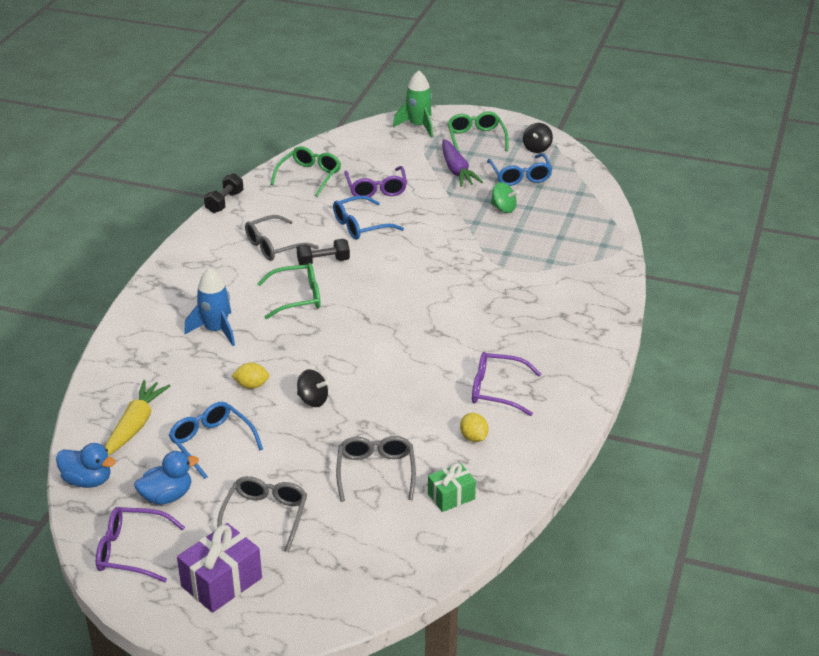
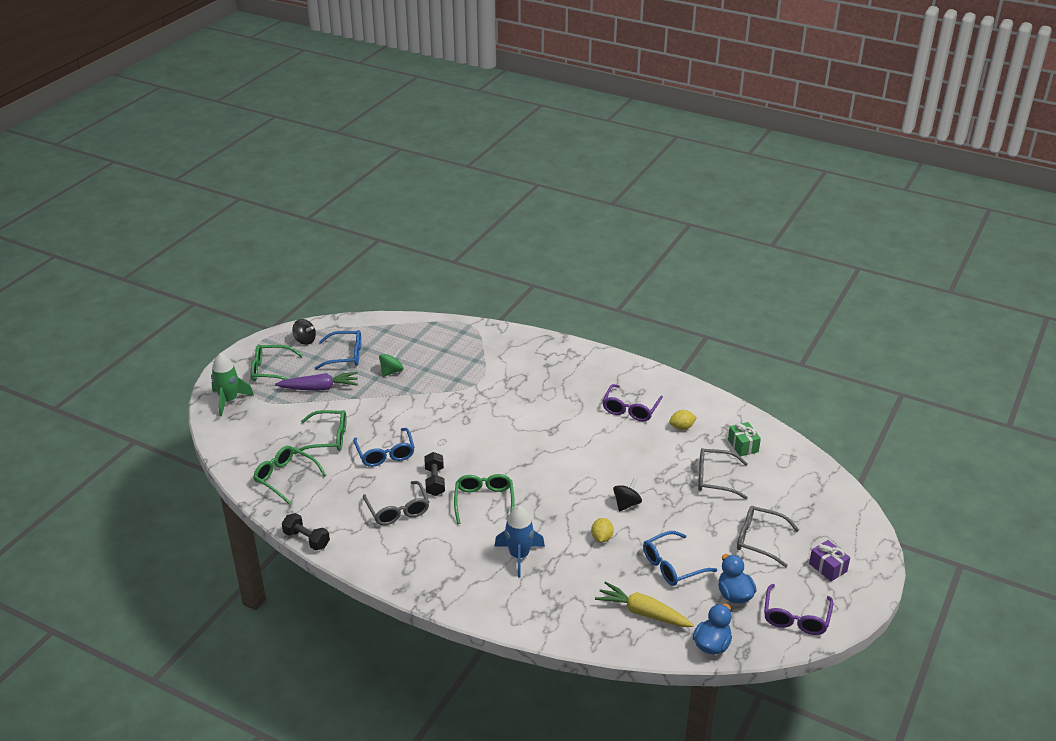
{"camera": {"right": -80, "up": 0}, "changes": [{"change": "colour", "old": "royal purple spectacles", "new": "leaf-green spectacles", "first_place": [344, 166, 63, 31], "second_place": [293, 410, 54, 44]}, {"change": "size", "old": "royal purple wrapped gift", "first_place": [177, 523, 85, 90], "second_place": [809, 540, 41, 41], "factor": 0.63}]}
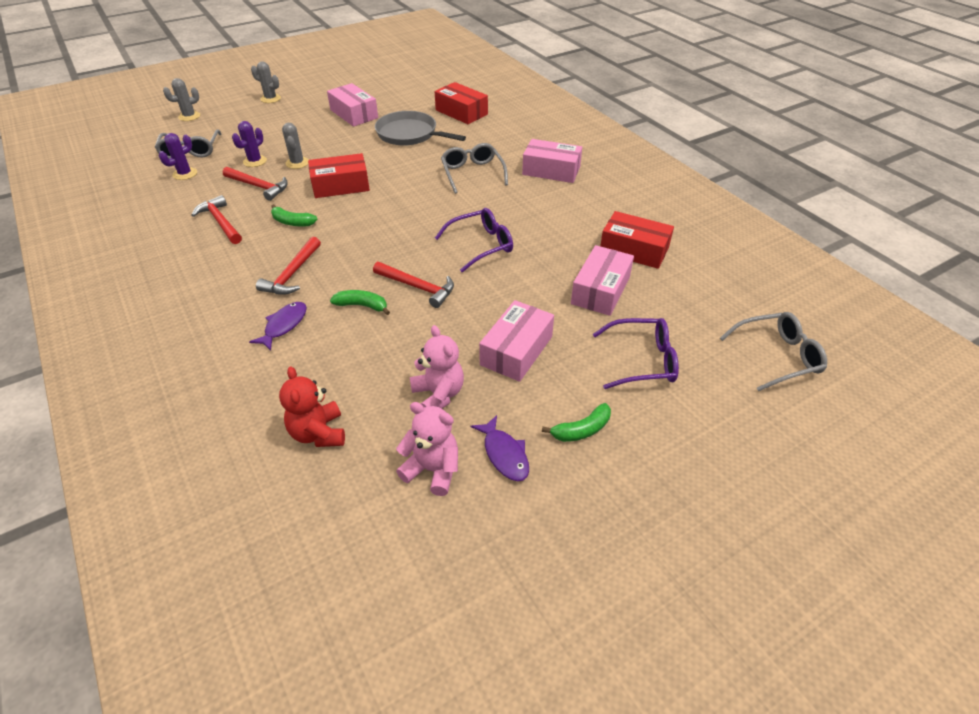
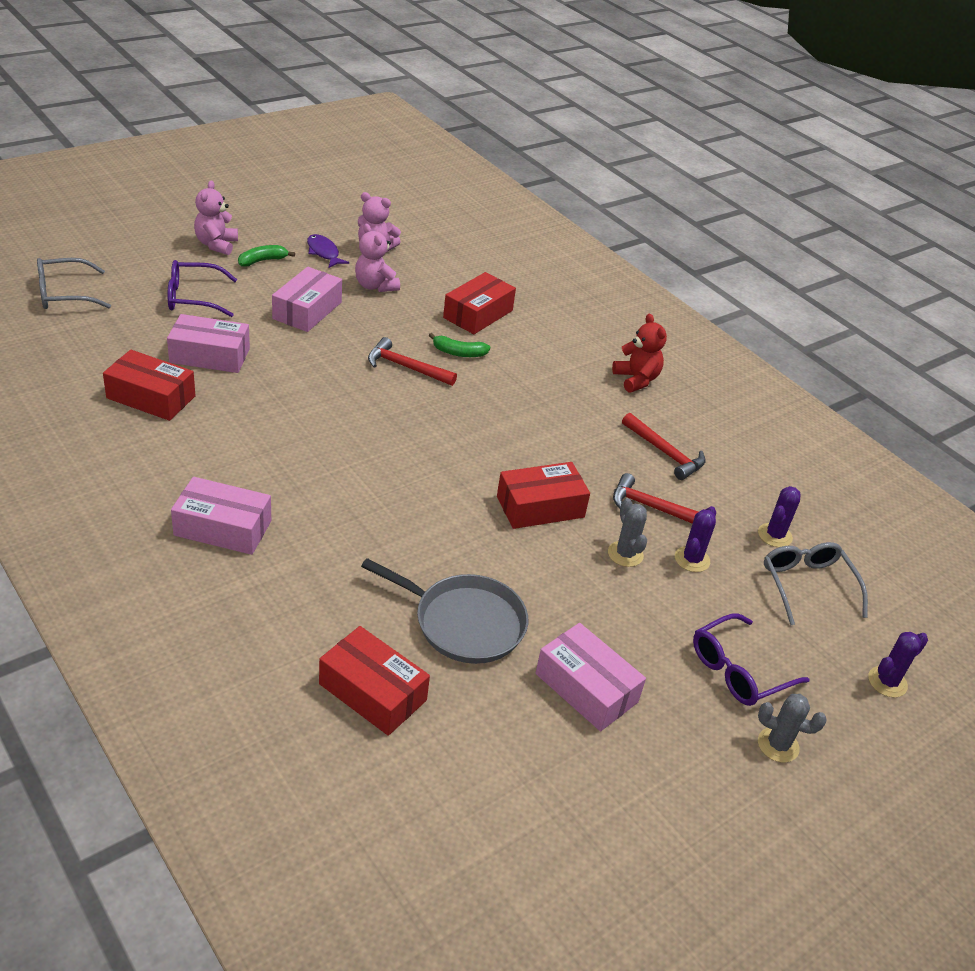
{"camera": {"right": 170, "up": -5}, "changes": [{"change": "colour", "old": "gray prickly plant", "new": "royal purple prickly plant", "first_place": [163, 78, 37, 43], "second_place": [868, 632, 60, 66]}, {"change": "missing", "old": "gray spectacles", "first_place": [441, 143, 67, 51]}, {"change": "missing", "old": "leaf-green banana", "first_place": [271, 204, 46, 23]}, {"change": "relocated", "old": "royal purple spectacles", "first_place": [435, 208, 78, 64], "second_place": [693, 613, 117, 93]}, {"change": "missing", "old": "red hammer", "first_place": [256, 237, 65, 58]}, {"change": "spun", "old": "rosy package", "first_place": [571, 245, 63, 71], "second_place": [167, 314, 83, 59], "degrees": 75}, {"change": "missing", "old": "royal purple fish figure", "first_place": [249, 302, 58, 49]}, {"change": "relocated", "old": "red teddy bear", "first_place": [279, 367, 66, 80], "second_place": [612, 314, 55, 79]}, {"change": "appeared", "new": "rosy teddy bear", "second_place": [194, 181, 44, 74]}, {"change": "appeared", "new": "red package", "second_place": [443, 272, 73, 62]}]}
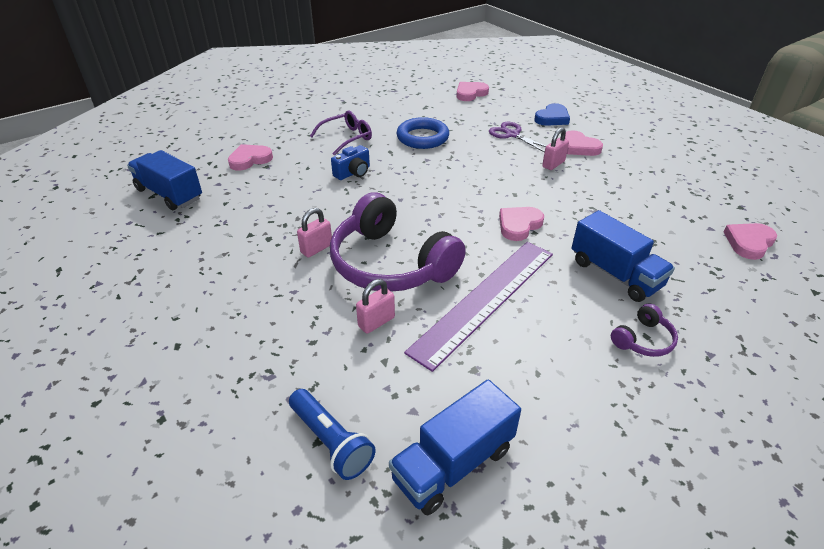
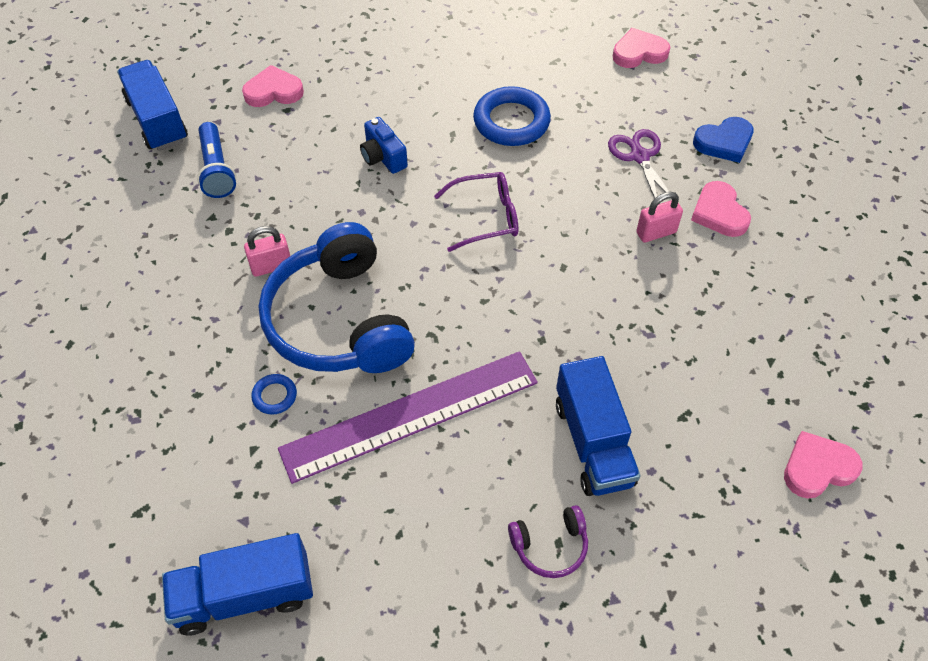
{"camera": {"right": 25, "up": 15}, "changes": [{"change": "relocated", "old": "royal purple spectacles", "first_place": [310, 111, 62, 45], "second_place": [434, 172, 84, 80]}, {"change": "spun", "old": "blue photo camera", "first_place": [331, 145, 39, 35], "second_place": [360, 117, 48, 57], "degrees": 75}, {"change": "colour", "old": "royal purple headset", "new": "blue headset", "first_place": [330, 192, 136, 100], "second_place": [259, 222, 156, 151]}, {"change": "missing", "old": "rosy heart", "first_place": [499, 207, 45, 34]}, {"change": "exchanged", "old": "rosy lock", "new": "blue hoop", "first_place": [356, 279, 39, 55], "second_place": [251, 374, 46, 41]}, {"change": "relocated", "old": "blue torch", "first_place": [289, 389, 87, 91], "second_place": [197, 122, 39, 76]}]}
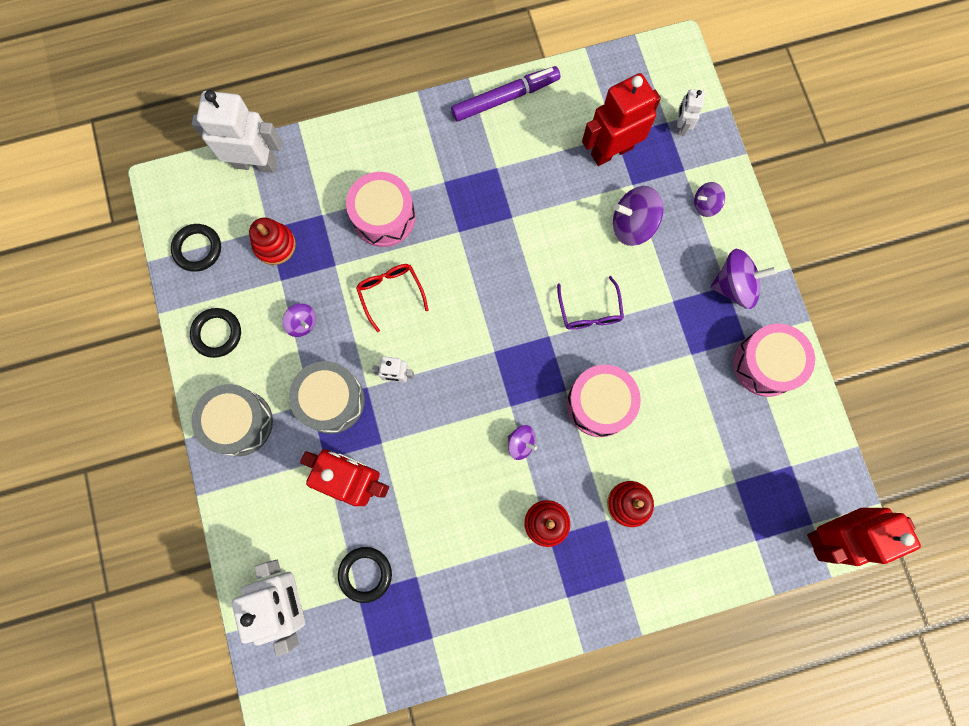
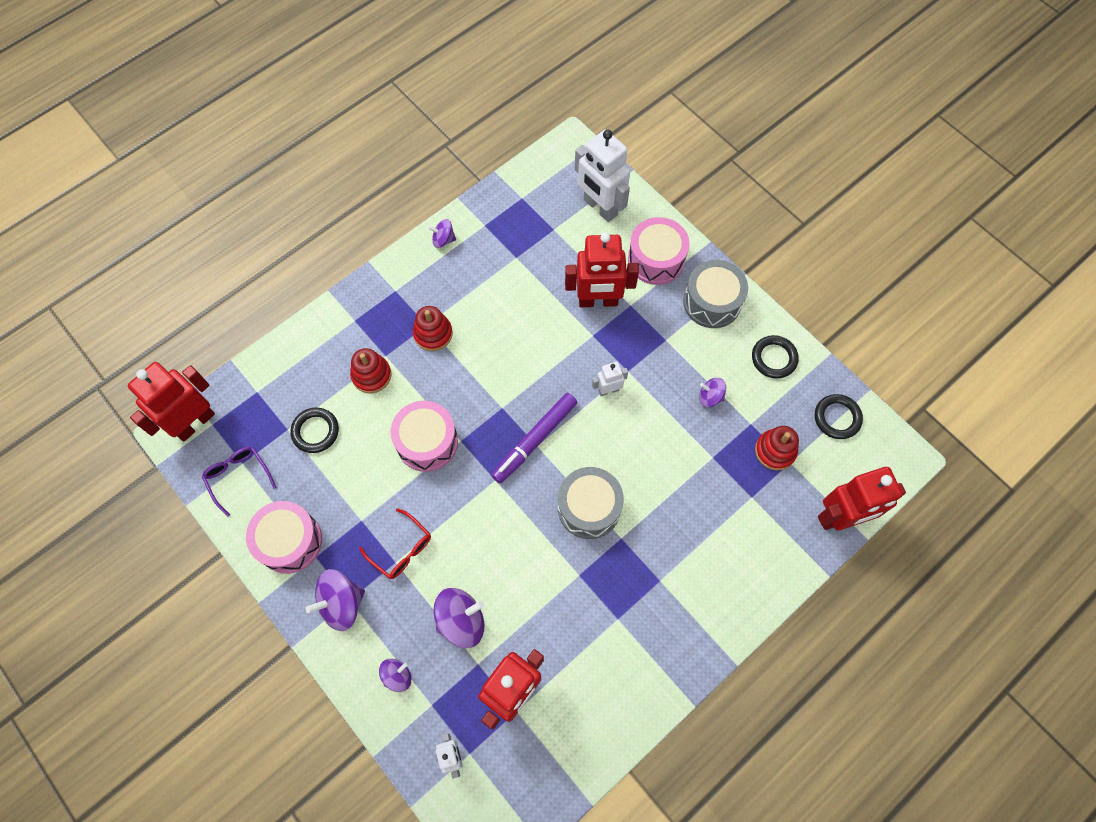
{"camera": {"right": 155, "up": -10}, "changes": [{"change": "relocated", "old": "royal purple felt pen", "first_place": [451, 66, 110, 55], "second_place": [491, 393, 87, 91]}, {"change": "colour", "old": "white toy robot", "new": "red toy robot", "first_place": [192, 90, 90, 83], "second_place": [818, 467, 88, 64]}, {"change": "relocated", "old": "rosy drum", "first_place": [346, 172, 69, 75], "second_place": [628, 217, 62, 68]}, {"change": "relocated", "old": "red spectacles", "first_place": [356, 264, 72, 68], "second_place": [359, 508, 72, 71]}, {"change": "relocated", "old": "royal purple spectacles", "first_place": [557, 276, 67, 54], "second_place": [202, 447, 75, 70]}, {"change": "relocated", "old": "gray drum", "first_place": [289, 361, 76, 73], "second_place": [558, 467, 66, 72]}, {"change": "relocated", "old": "royal purple spinning top", "first_place": [508, 425, 29, 35], "second_place": [428, 219, 28, 29]}, {"change": "relocated", "old": "jet-black hoop", "first_place": [338, 547, 54, 56], "second_place": [290, 407, 49, 46]}]}
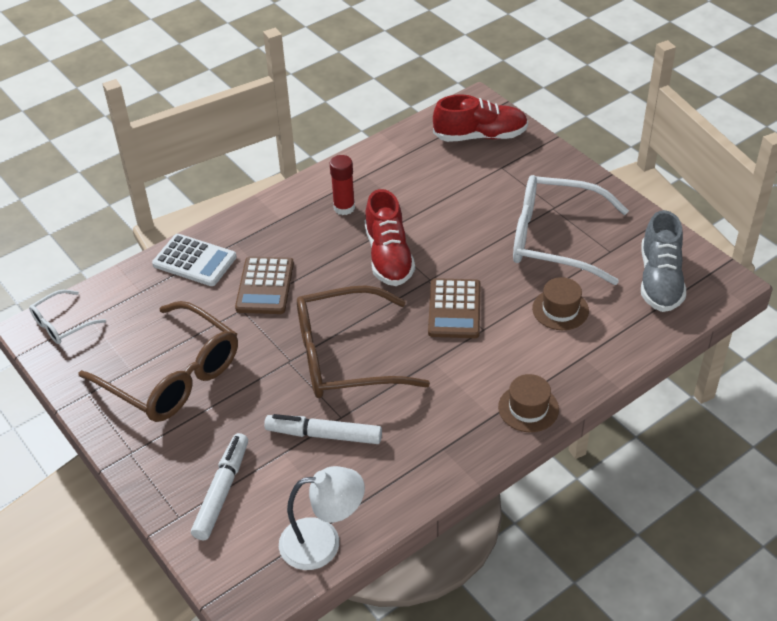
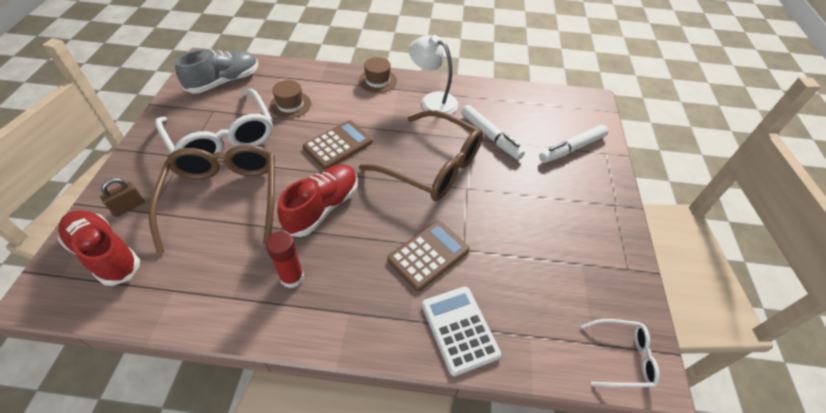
{"camera": {"right": -140, "up": 5}, "changes": [{"change": "relocated", "old": "brown spectacles", "first_place": [78, 301, 160, 121], "second_place": [149, 145, 126, 108]}, {"change": "relocated", "old": "white reading lamp", "first_place": [279, 466, 86, 104], "second_place": [409, 35, 49, 80]}, {"change": "appeared", "new": "brown lock", "second_place": [100, 178, 45, 39]}]}
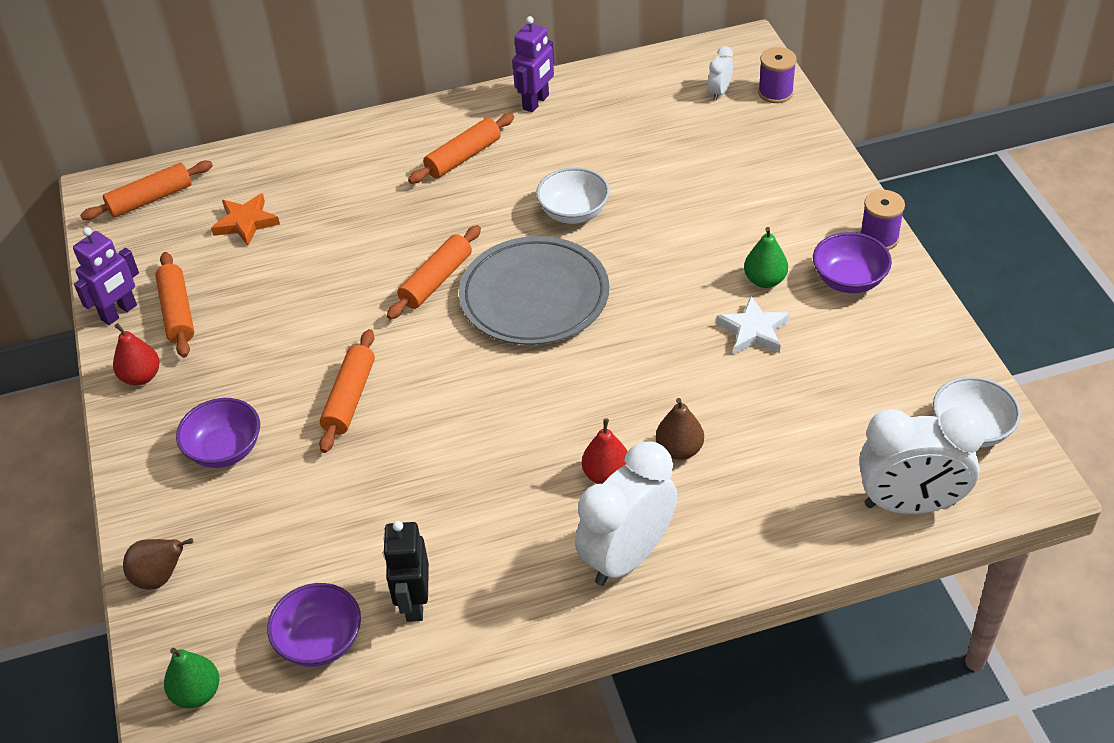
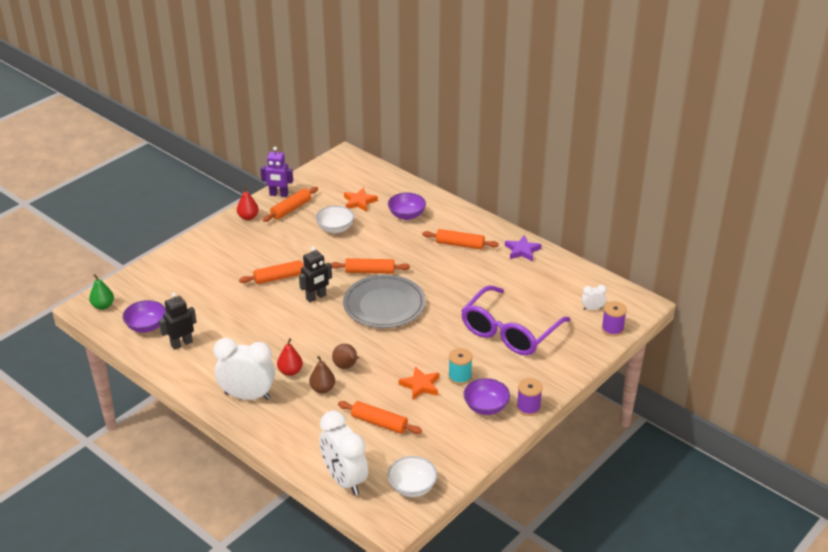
{"camera": {"right": 55, "up": -10}, "changes": [{"change": "exchanged", "old": "royal purple toy robot", "new": "royal purple star", "first_place": [512, 16, 42, 96], "second_place": [505, 235, 37, 26]}, {"change": "relocated", "old": "orange pastry roller", "first_place": [80, 161, 133, 59], "second_place": [338, 401, 84, 33]}, {"change": "relocated", "old": "white bowl", "first_place": [536, 167, 74, 57], "second_place": [315, 205, 39, 28]}, {"change": "exchanged", "old": "leaf-green toy pear", "new": "aqua reel of thread", "first_place": [744, 227, 44, 61], "second_place": [448, 348, 25, 37]}, {"change": "colour", "old": "white star", "new": "orange star", "first_place": [716, 296, 74, 58], "second_place": [399, 366, 40, 34]}, {"change": "relocated", "old": "royal purple bowl", "first_place": [176, 398, 84, 70], "second_place": [388, 192, 38, 28]}, {"change": "relocated", "old": "brown toy pear", "first_place": [123, 538, 70, 52], "second_place": [332, 344, 27, 25]}, {"change": "appeared", "new": "jet-black toy robot", "second_place": [299, 247, 33, 55]}, {"change": "appeared", "new": "royal purple spectacles", "second_place": [461, 285, 110, 70]}]}
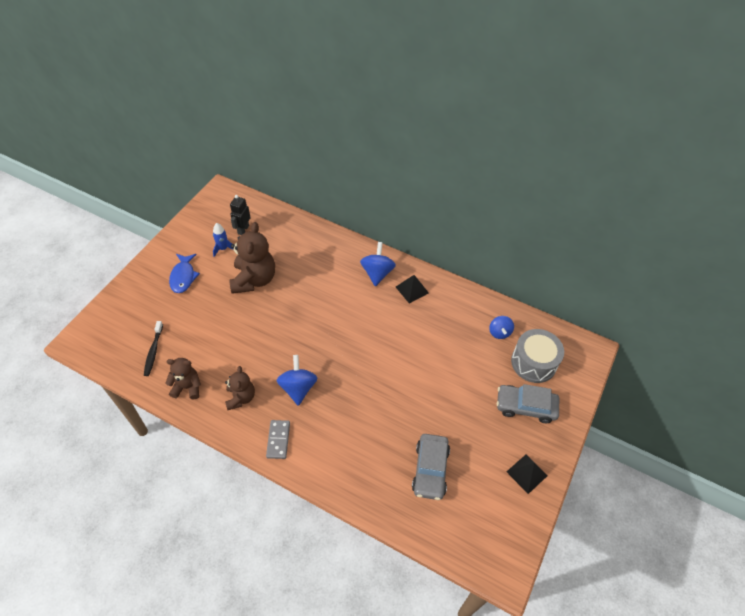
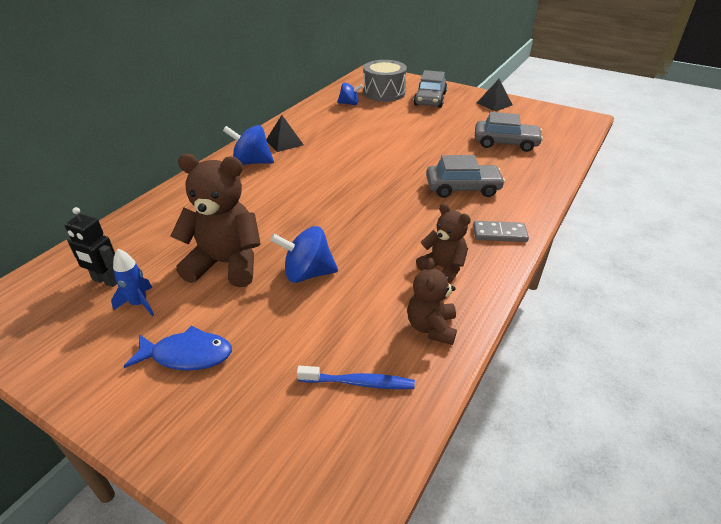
{"camera": {"right": -85, "up": -15}, "changes": [{"change": "colour", "old": "jet-black toothbrush", "new": "blue toothbrush", "first_place": [144, 321, 19, 55], "second_place": [297, 366, 118, 23]}, {"change": "relocated", "old": "blue spinning top", "first_place": [276, 355, 41, 51], "second_place": [270, 226, 68, 57]}, {"change": "spun", "old": "brown teddy bear", "first_place": [225, 366, 30, 44], "second_place": [416, 204, 55, 80], "degrees": 45}, {"change": "appeared", "new": "gray automobile", "second_place": [426, 155, 79, 43]}]}
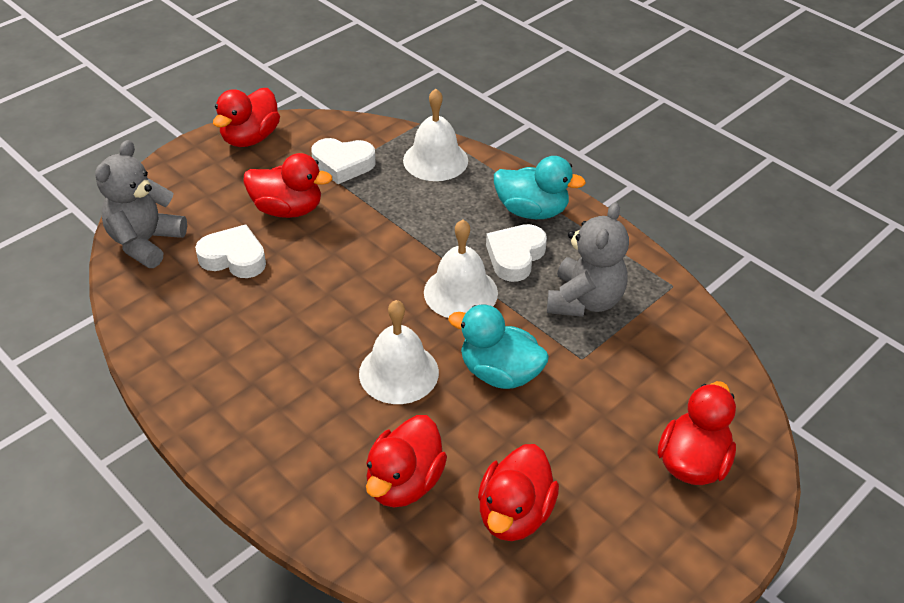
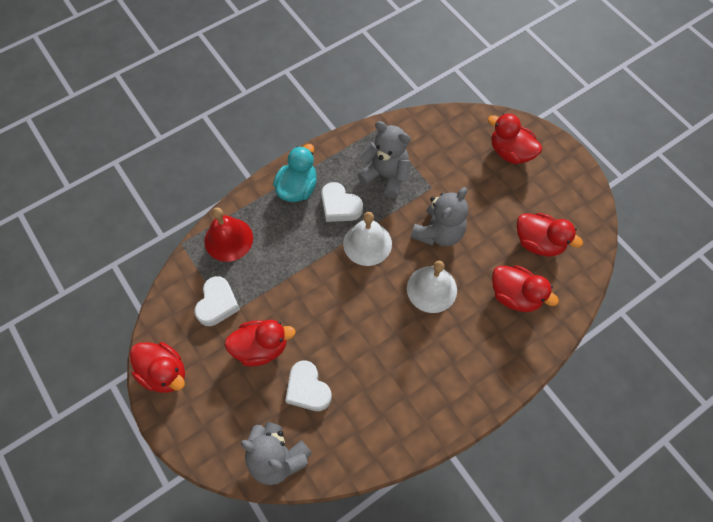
{"camera": {"right": -80, "up": 20}, "changes": [{"change": "colour", "old": "white bell", "new": "red bell", "first_place": [403, 89, 65, 92], "second_place": [204, 208, 49, 54]}, {"change": "spun", "old": "red toy duck", "first_place": [243, 153, 89, 65], "second_place": [224, 320, 72, 46], "degrees": 60}, {"change": "spun", "old": "white heart", "first_place": [195, 224, 71, 54], "second_place": [285, 361, 47, 50], "degrees": -60}, {"change": "exchanged", "old": "aqua toy duck", "new": "gray teddy bear", "first_place": [448, 305, 101, 84], "second_place": [411, 187, 57, 59]}]}
